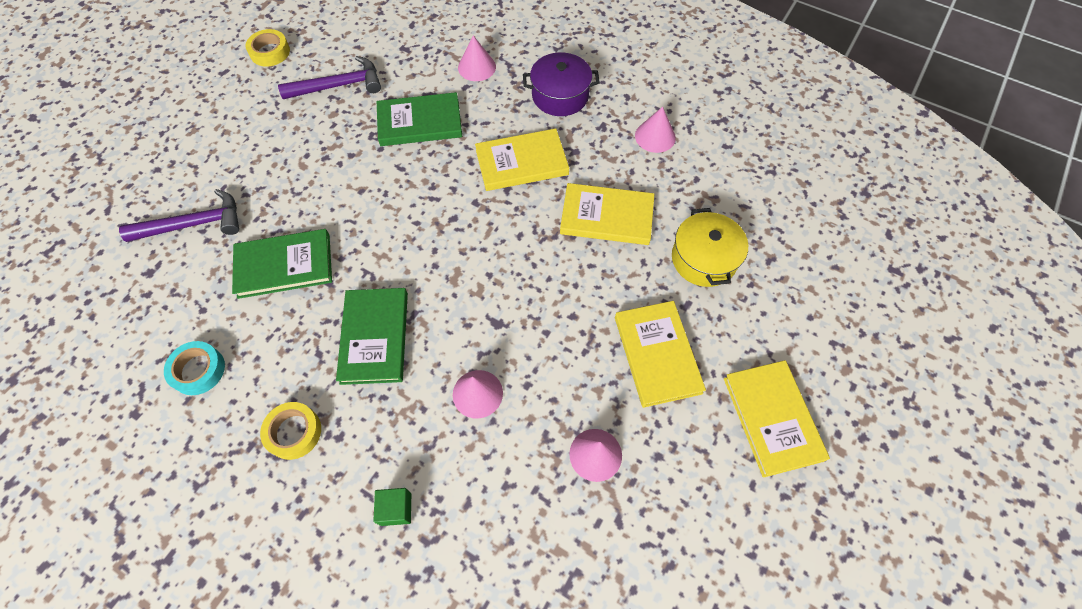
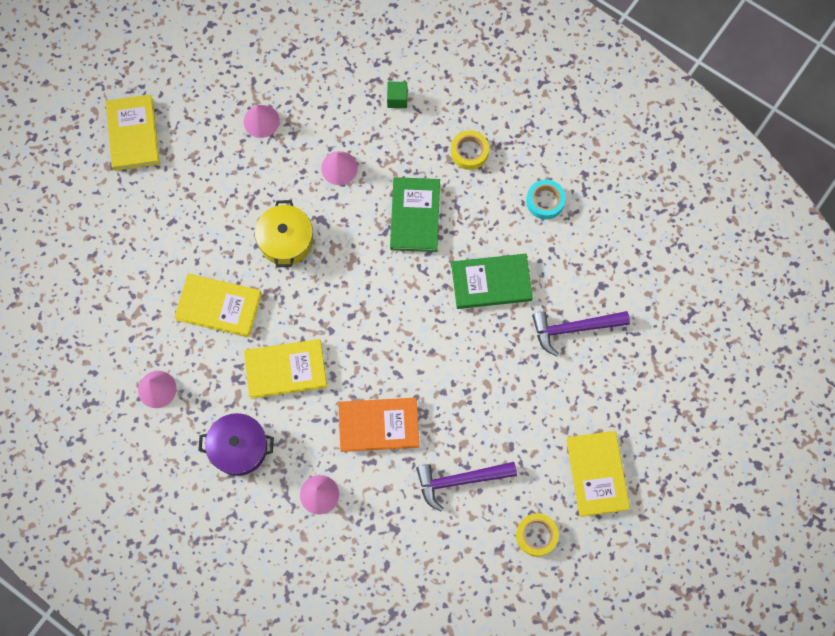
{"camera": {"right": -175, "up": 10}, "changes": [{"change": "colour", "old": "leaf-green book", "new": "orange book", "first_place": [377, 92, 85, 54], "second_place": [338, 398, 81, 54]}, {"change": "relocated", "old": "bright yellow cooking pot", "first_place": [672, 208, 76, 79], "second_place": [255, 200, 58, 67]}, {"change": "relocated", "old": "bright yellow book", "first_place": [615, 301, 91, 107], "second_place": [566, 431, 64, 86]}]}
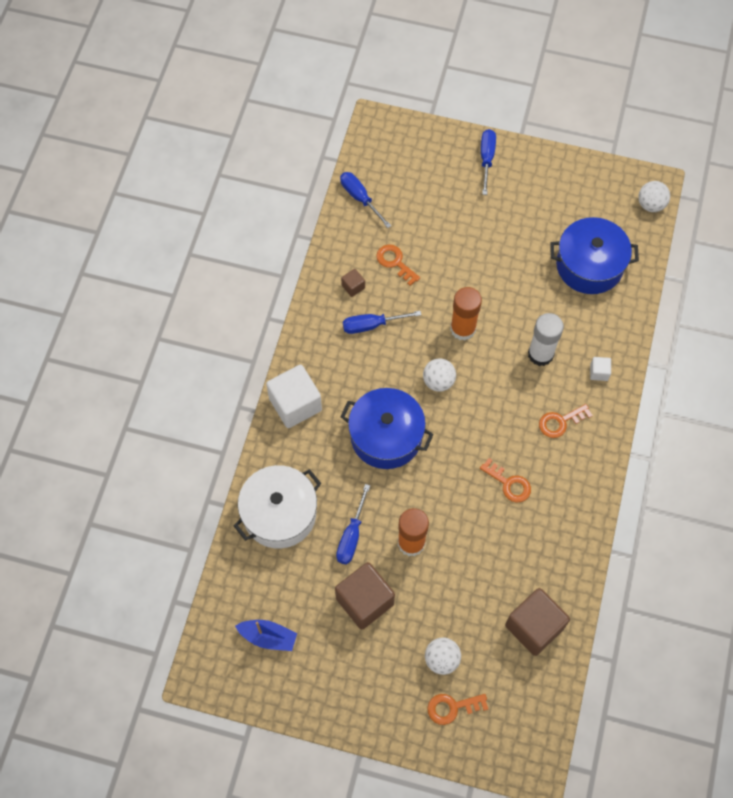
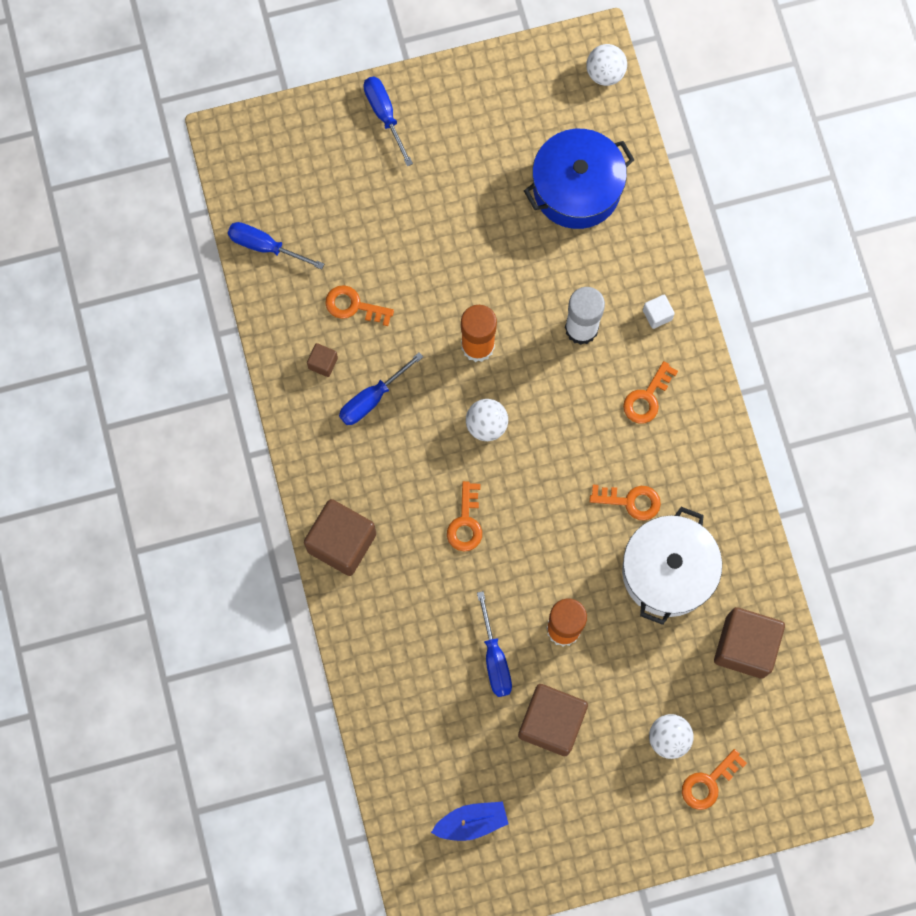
{"camera": {"right": -30, "up": 10}, "changes": [{"change": "colour", "old": "white block", "new": "brown block", "first_place": [266, 365, 56, 63], "second_place": [304, 499, 72, 77]}, {"change": "exchanged", "old": "blue cooking pot", "new": "orange latchkey", "first_place": [341, 388, 93, 81], "second_place": [447, 481, 35, 70]}, {"change": "relocated", "old": "white cooking pot", "first_place": [234, 465, 87, 84], "second_place": [622, 507, 100, 118]}]}
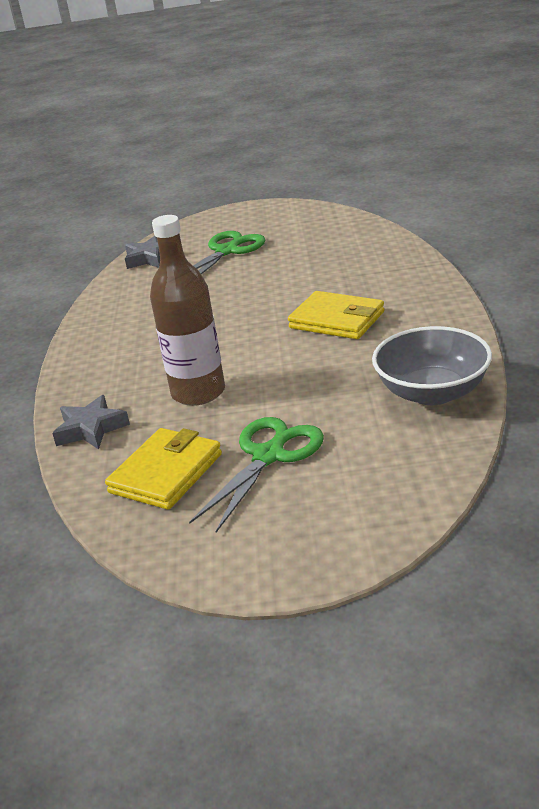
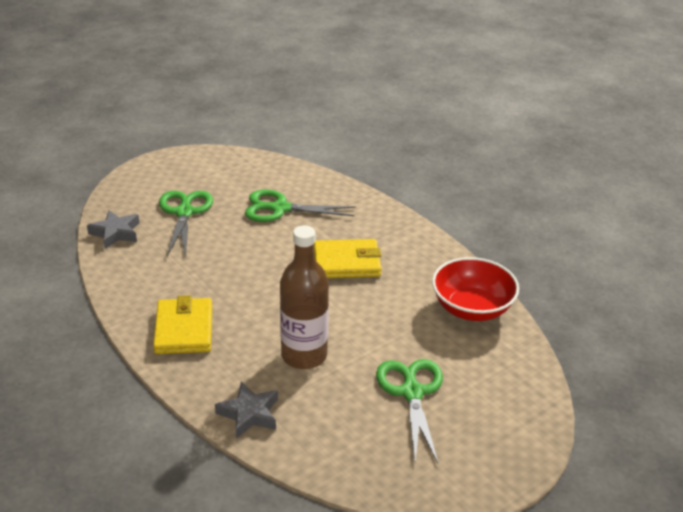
{"camera": {"right": -40, "up": 5}, "changes": [{"change": "colour", "old": "gray bowl", "new": "red bowl", "first_place": [372, 326, 120, 79], "second_place": [432, 257, 87, 64]}, {"change": "relocated", "old": "bright yellow wallet", "first_place": [105, 428, 117, 82], "second_place": [153, 295, 59, 59]}, {"change": "appeared", "new": "leaf-green scissors", "second_place": [245, 189, 110, 33]}]}
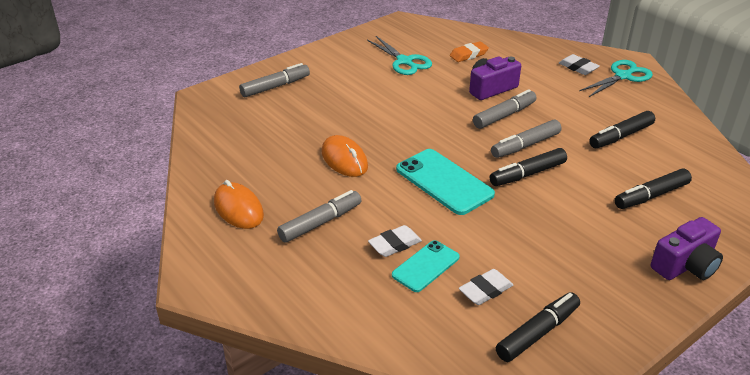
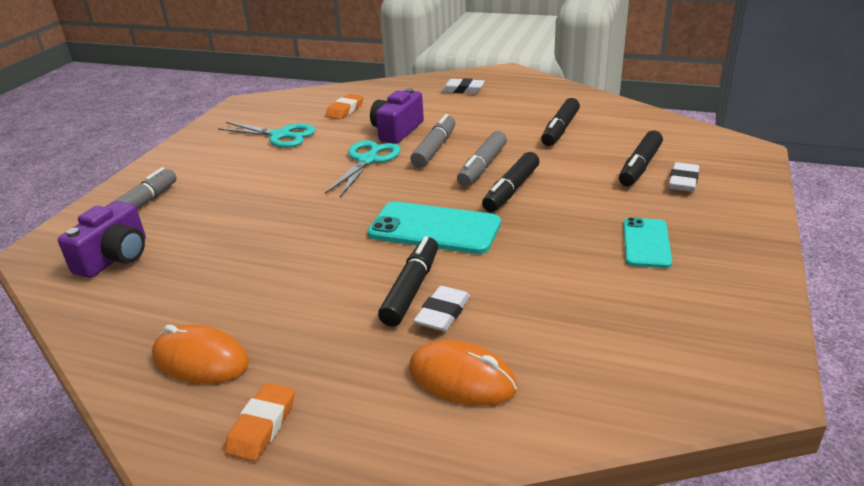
{"camera": {"right": -30, "up": -5}, "changes": [{"change": "relocated", "old": "aqua scissors", "first_place": [579, 60, 74, 37], "second_place": [325, 140, 76, 57]}, {"change": "relocated", "old": "orange mouse", "first_place": [321, 135, 47, 42], "second_place": [409, 340, 108, 66]}, {"change": "missing", "old": "gray felt pen", "first_place": [277, 190, 84, 53]}, {"change": "relocated", "old": "royal purple photo camera", "first_place": [651, 217, 72, 63], "second_place": [58, 201, 88, 77]}, {"change": "relocated", "old": "aqua phone", "first_place": [392, 240, 68, 52], "second_place": [623, 217, 49, 51]}, {"change": "relocated", "old": "white gum eraser", "first_place": [459, 269, 54, 36], "second_place": [669, 162, 30, 30]}, {"change": "relocated", "old": "jet-black felt pen", "first_place": [496, 292, 84, 70], "second_place": [378, 236, 60, 90]}, {"change": "appeared", "new": "orange gum eraser", "second_place": [225, 383, 70, 79]}]}
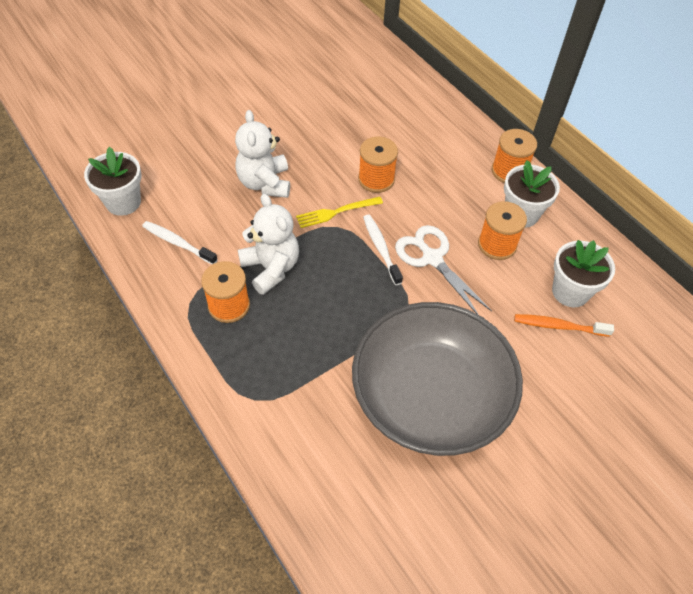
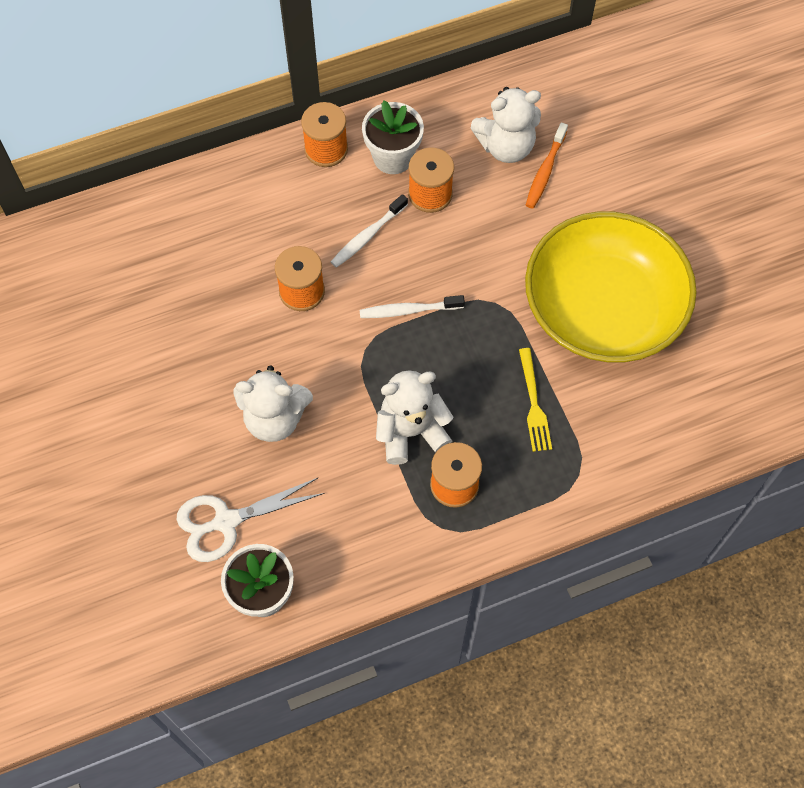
{"camera": {"right": -75, "up": 10}, "changes": [{"change": "relocated", "old": "bright yellow table fork", "first_place": [296, 197, 87, 31], "second_place": [519, 348, 33, 104]}, {"change": "relocated", "old": "white toothbrush", "first_place": [142, 221, 76, 44], "second_place": [331, 194, 77, 74]}, {"change": "relocated", "old": "white scissors", "first_place": [395, 225, 97, 90], "second_place": [177, 478, 148, 84]}, {"change": "exchanged", "old": "white plant pot", "new": "white teddy bear", "first_place": [552, 240, 63, 67], "second_place": [471, 87, 70, 76]}, {"change": "colour", "old": "gray bowl", "new": "bright yellow bowl", "first_place": [352, 302, 171, 154], "second_place": [525, 211, 172, 151]}]}
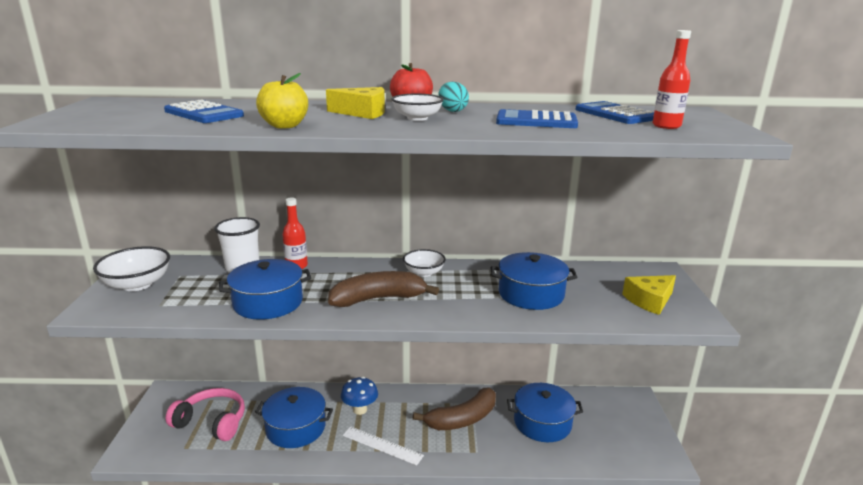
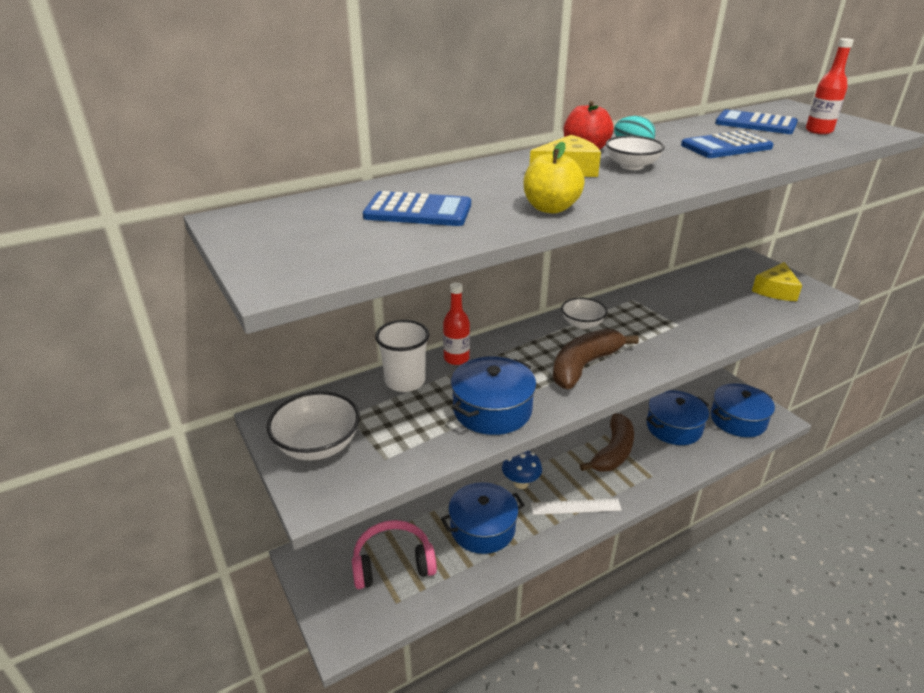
{"camera": {"right": -30, "up": 10}, "changes": [{"change": "relocated", "old": "blue cooking pot", "first_place": [490, 252, 87, 58], "second_place": [711, 383, 64, 54]}]}
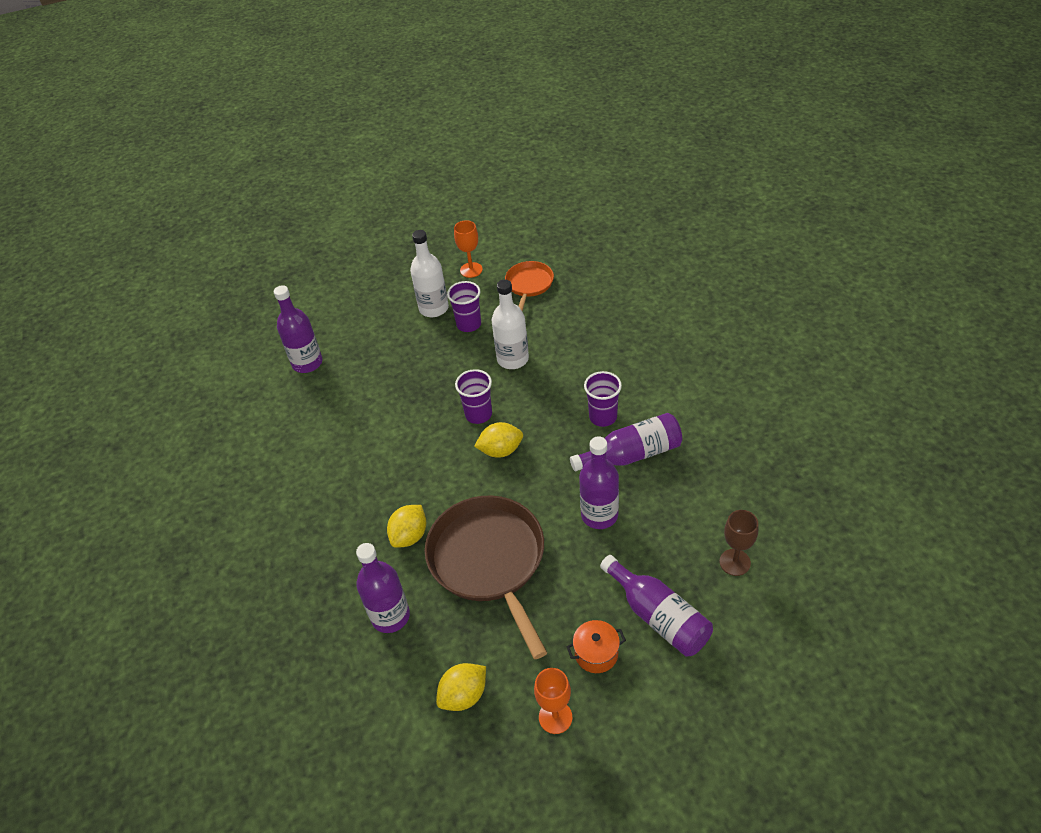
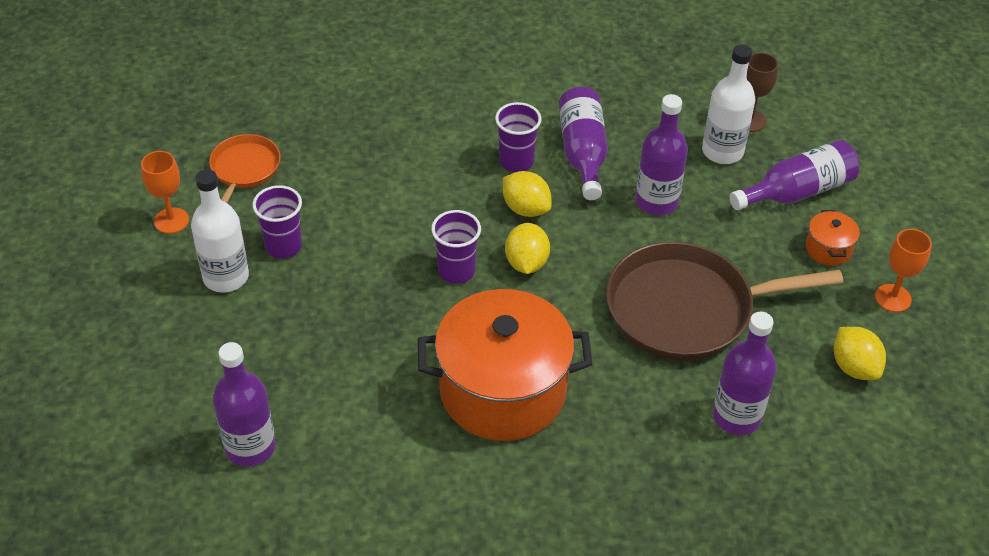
{"camera": {"right": -80, "up": 0}, "changes": [{"change": "spun", "old": "orange skillet", "first_place": [505, 261, 49, 50], "second_place": [209, 134, 72, 69], "degrees": 75}, {"change": "relocated", "old": "white flask", "first_place": [492, 279, 37, 90], "second_place": [702, 44, 53, 120]}, {"change": "relocated", "old": "bright yellow toy lemon", "first_place": [387, 505, 39, 43], "second_place": [503, 171, 49, 46]}, {"change": "appeared", "new": "orange cooking pot", "second_place": [418, 289, 174, 152]}]}
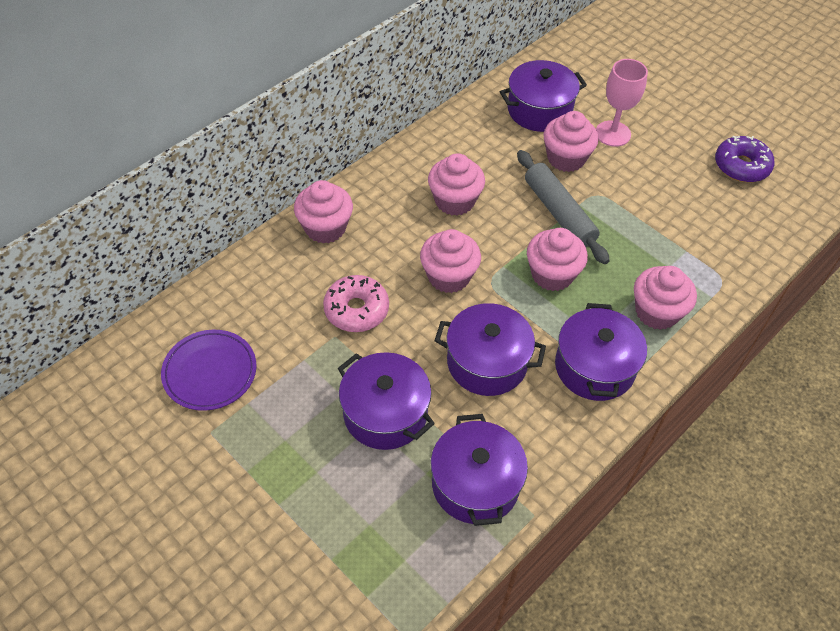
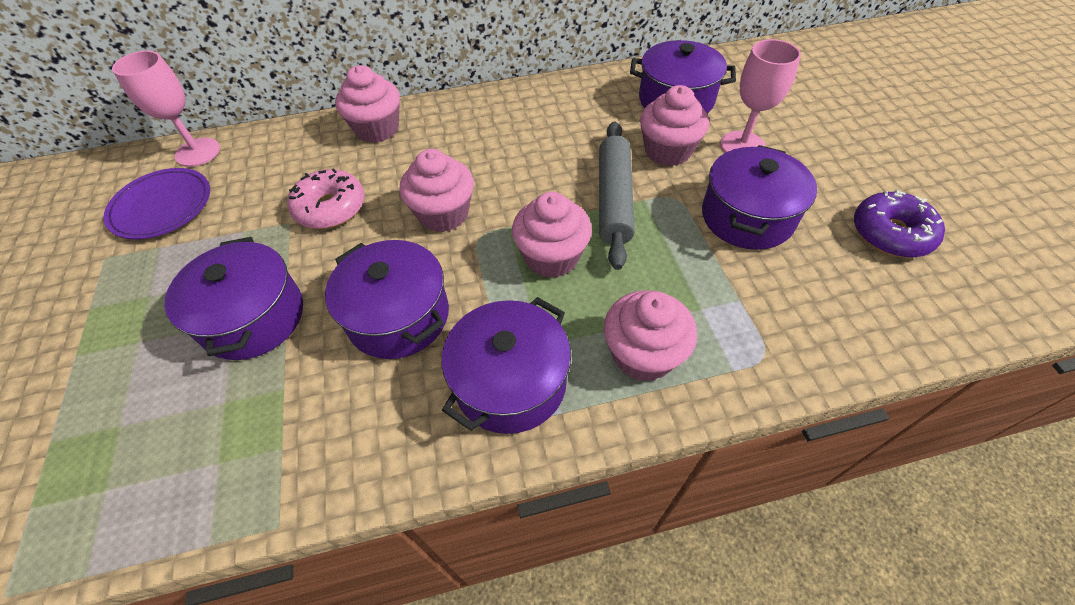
{"camera": {"right": 35, "up": 0}, "changes": [{"change": "missing", "old": "rosy fairy cake", "first_place": [428, 153, 57, 63]}, {"change": "relocated", "old": "royal purple cooking pot", "first_place": [431, 414, 97, 112], "second_place": [702, 145, 115, 105]}, {"change": "appeared", "new": "rosy chalice", "second_place": [112, 51, 108, 116]}]}
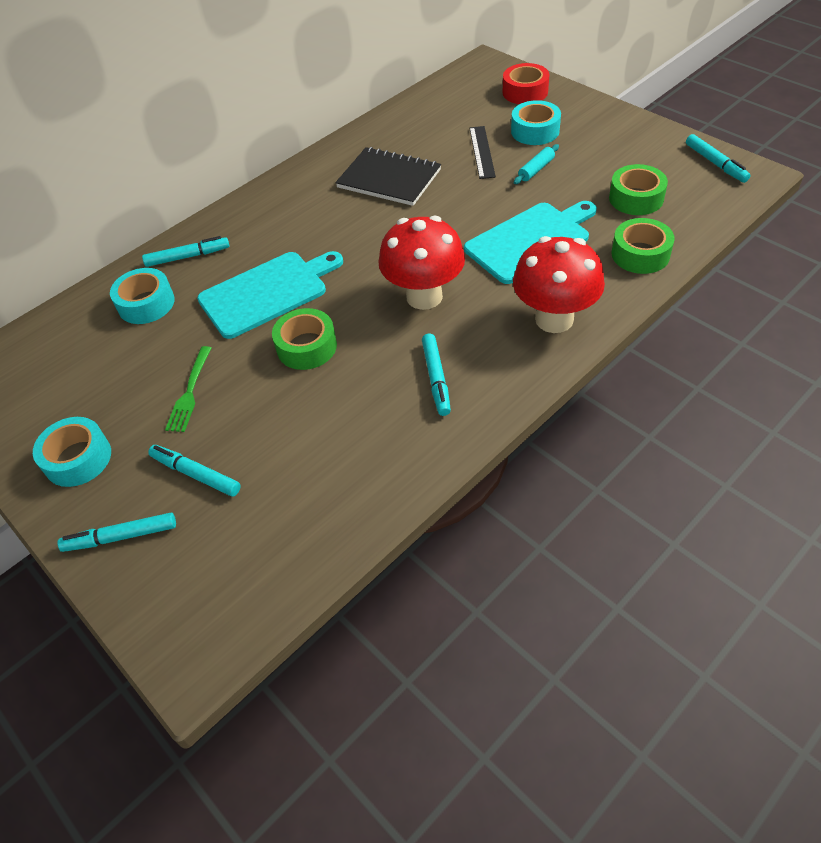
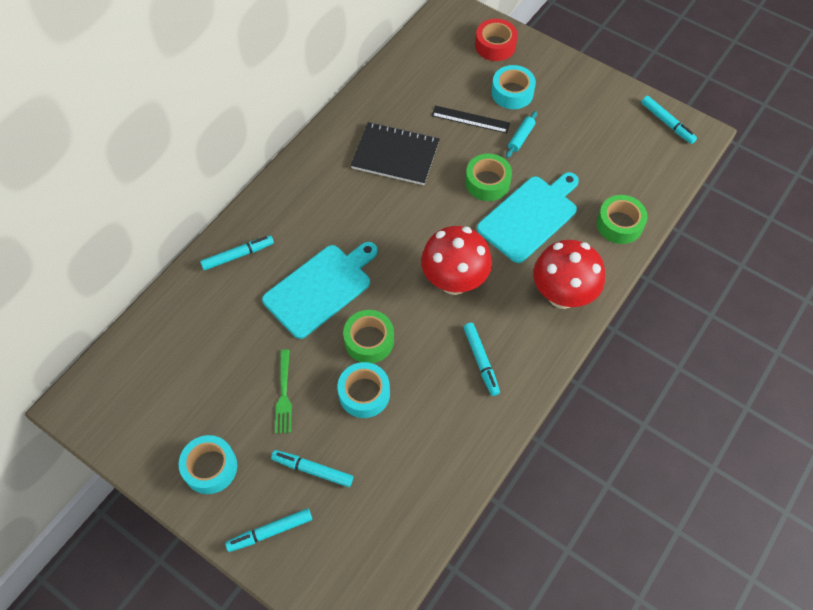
{"camera": {"right": -15, "up": 10}, "changes": [{"change": "spun", "old": "jet-black straightedge", "first_place": [469, 126, 27, 53], "second_place": [432, 105, 78, 28], "degrees": -60}, {"change": "relocated", "old": "leaf-green roll of tape", "first_place": [609, 164, 59, 51], "second_place": [465, 154, 47, 47]}, {"change": "relocated", "old": "aqua roll of tape", "first_place": [110, 268, 65, 56], "second_place": [337, 362, 53, 56]}]}
